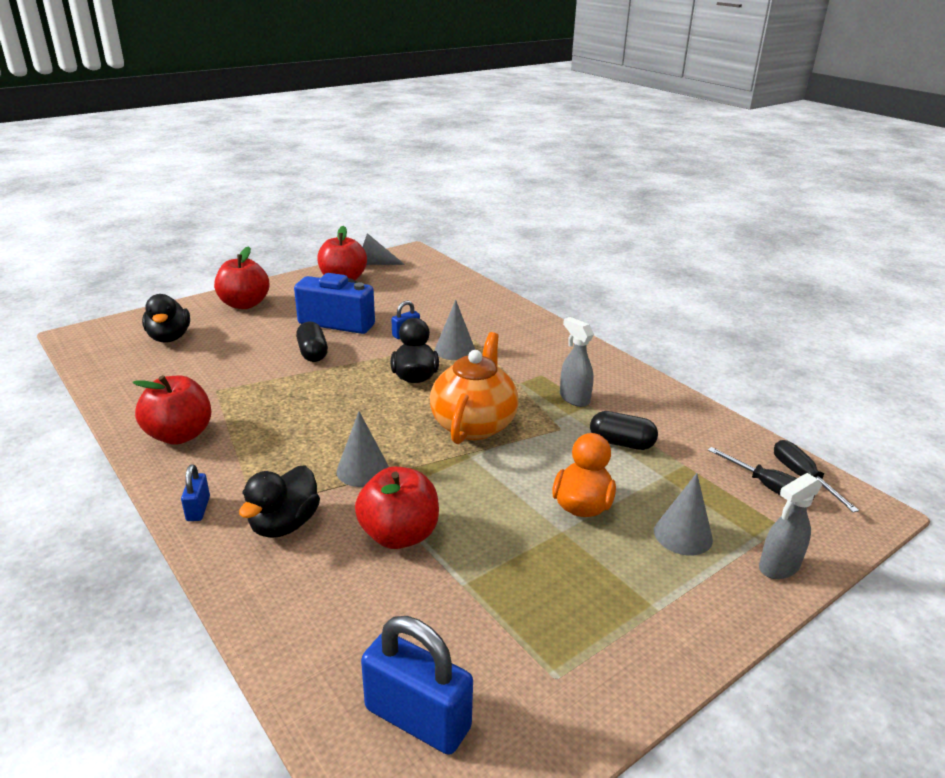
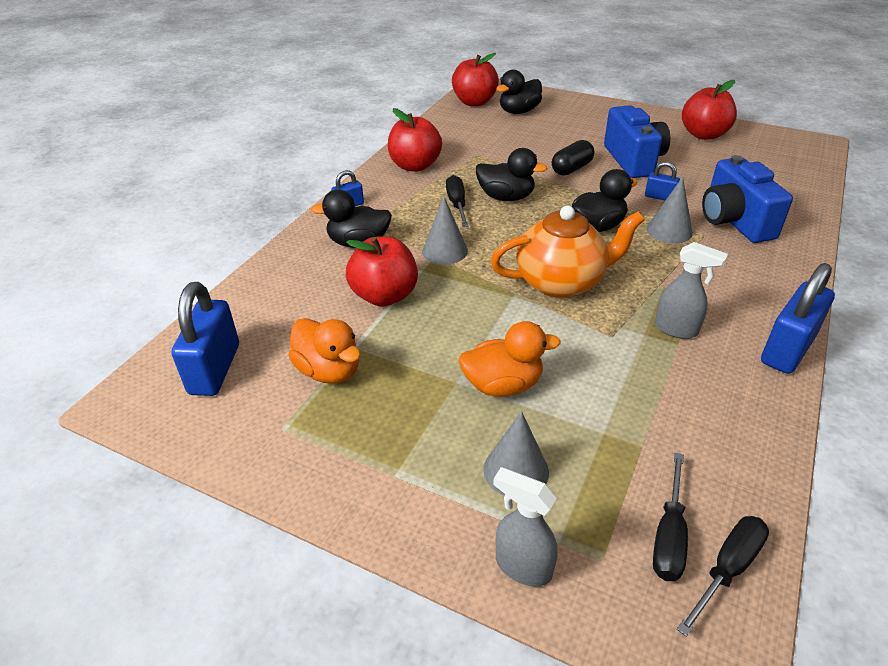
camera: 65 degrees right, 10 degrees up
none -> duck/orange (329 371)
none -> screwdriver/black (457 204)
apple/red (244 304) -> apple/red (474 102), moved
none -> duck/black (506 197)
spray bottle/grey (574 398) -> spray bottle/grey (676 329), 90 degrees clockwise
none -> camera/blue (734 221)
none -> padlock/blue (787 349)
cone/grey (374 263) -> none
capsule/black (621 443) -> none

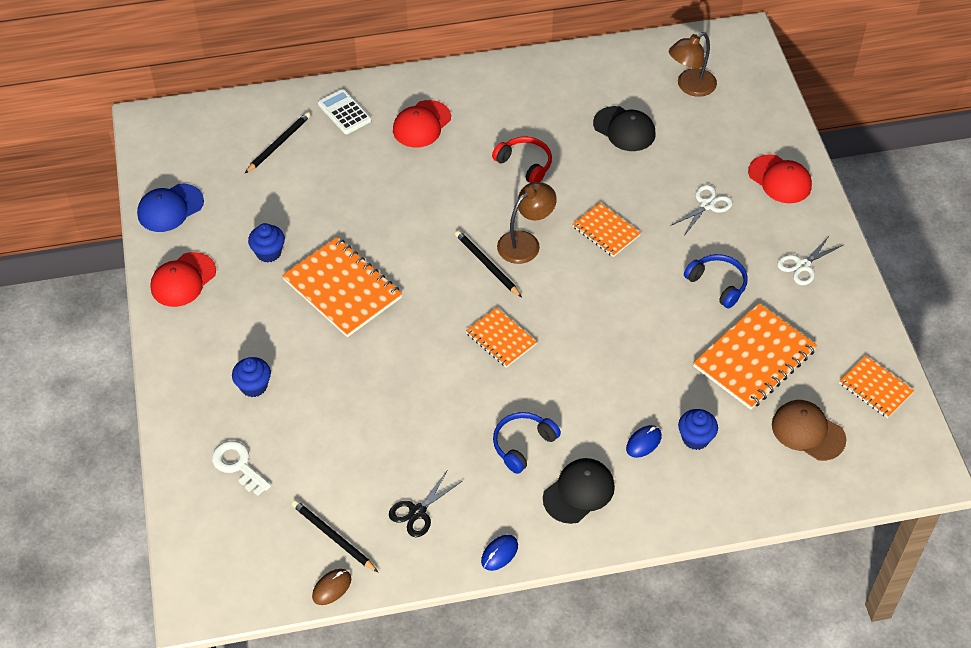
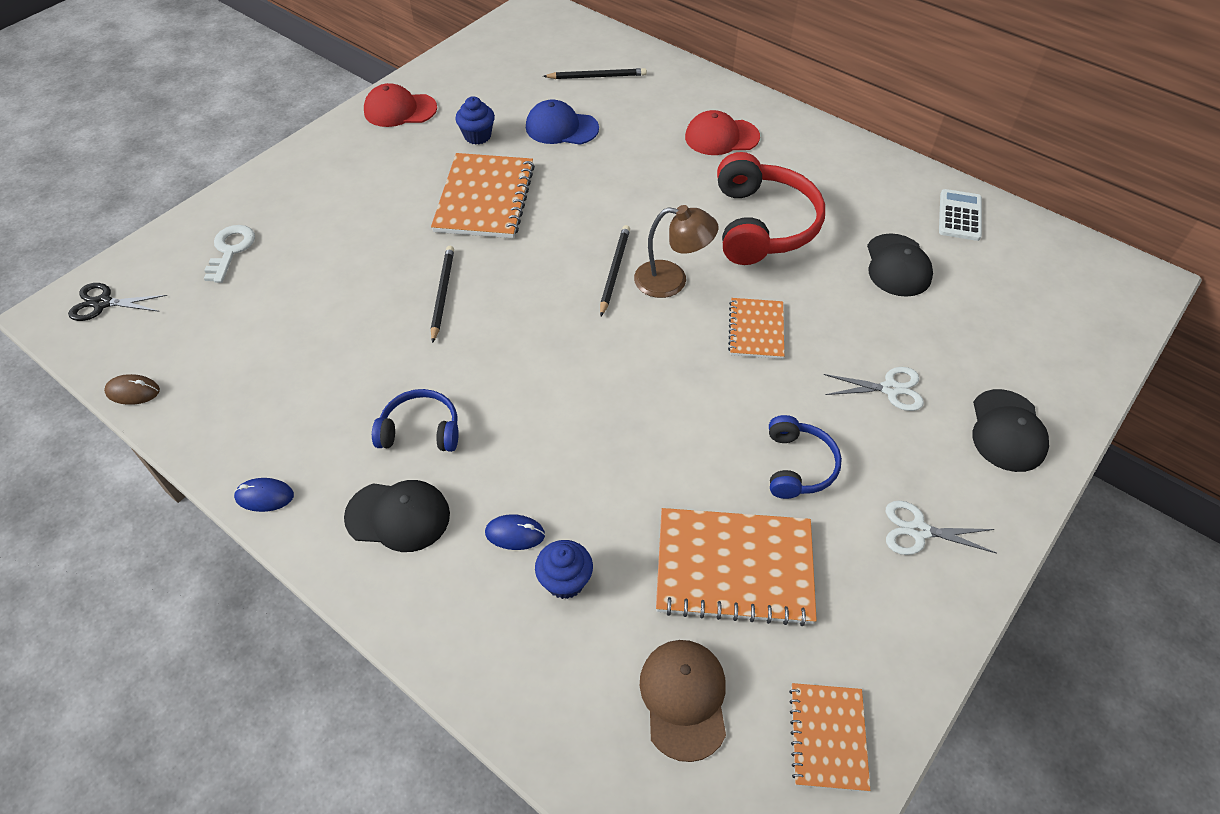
camera: 50 degrees right, 0 degrees up
scissors/black (417 512) -> scissors/black (103 303), moved
pencil/black (333 537) -> pencil/black (442 294), moved
cap/blue (170 208) -> cap/blue (561 128), moved
headphones/red (525 164) -> headphones/red (763 225), x1.80
calculator/white (344 112) -> calculator/white (959 216), moved
cap/red (780 179) -> cap/black (1007 431)
cupcake/blue (254 386) -> none
notebook/orange (501 339) -> none
lamp/brown (690 87) -> none

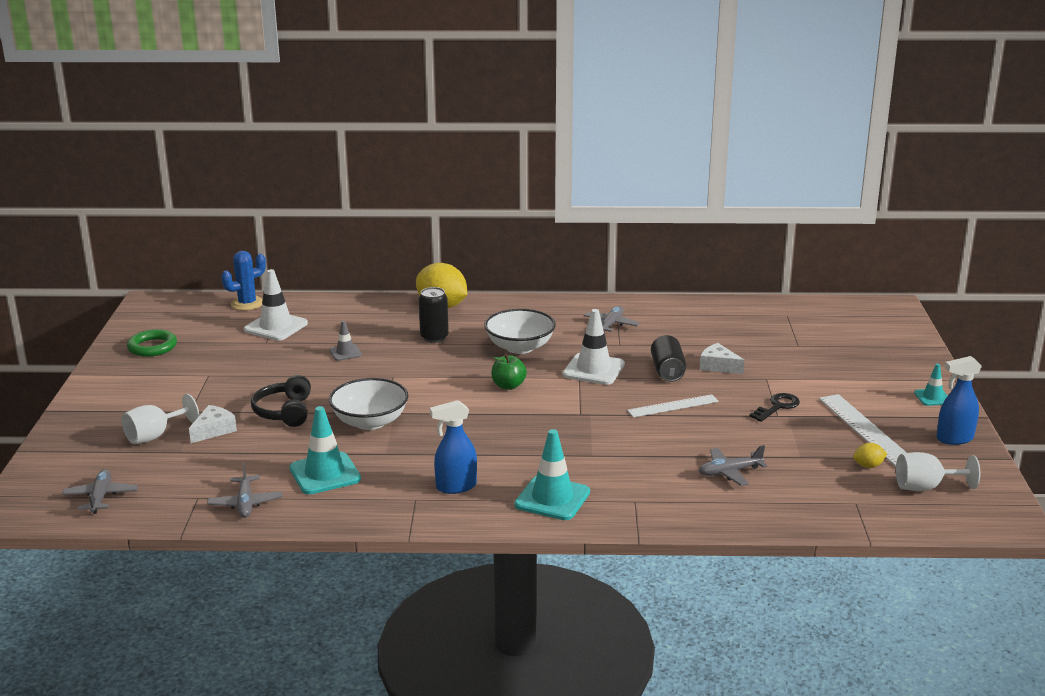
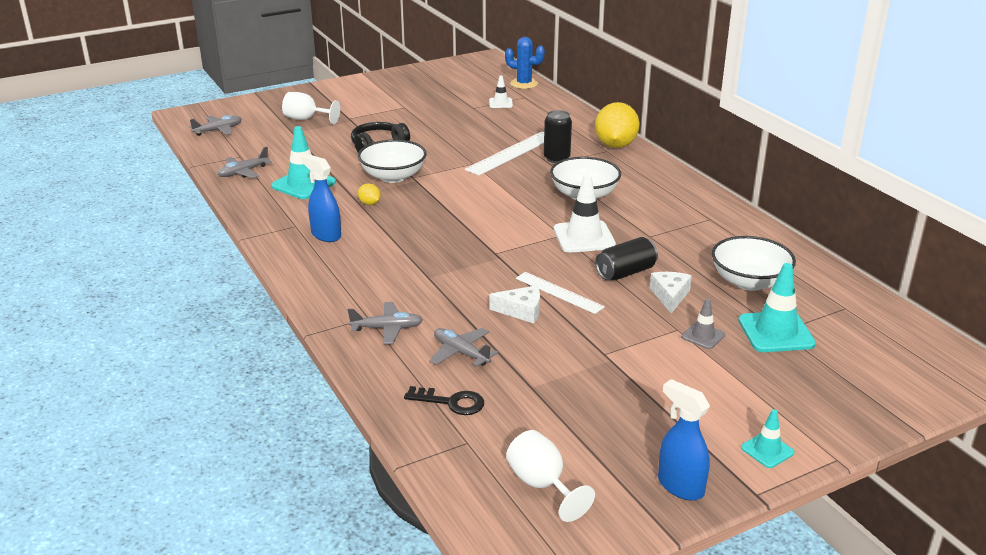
camera: 60 degrees right, 5 degrees up
plane/grey (610 325) -> plane/grey (387 329), moved
lemon/yellow (868 466) -> lemon/yellow (369 203), moved
key/black (777 407) -> key/black (451 402), moved
ruler/white (866 430) -> ruler/white (511 153), moved
traffic cone/white (276 327) -> traffic cone/white (500 103), x0.55
cheese/white (214 430) -> cheese/white (521 311), moved
traffic cone/grey (345 353) -> traffic cone/grey (703 336), moved
none -> bowl/white (749 282)
traffic cone/turquoise (552 498) -> traffic cone/turquoise (776 332), moved
ring/green (152 347) -> none
apple/green (508 386) -> none

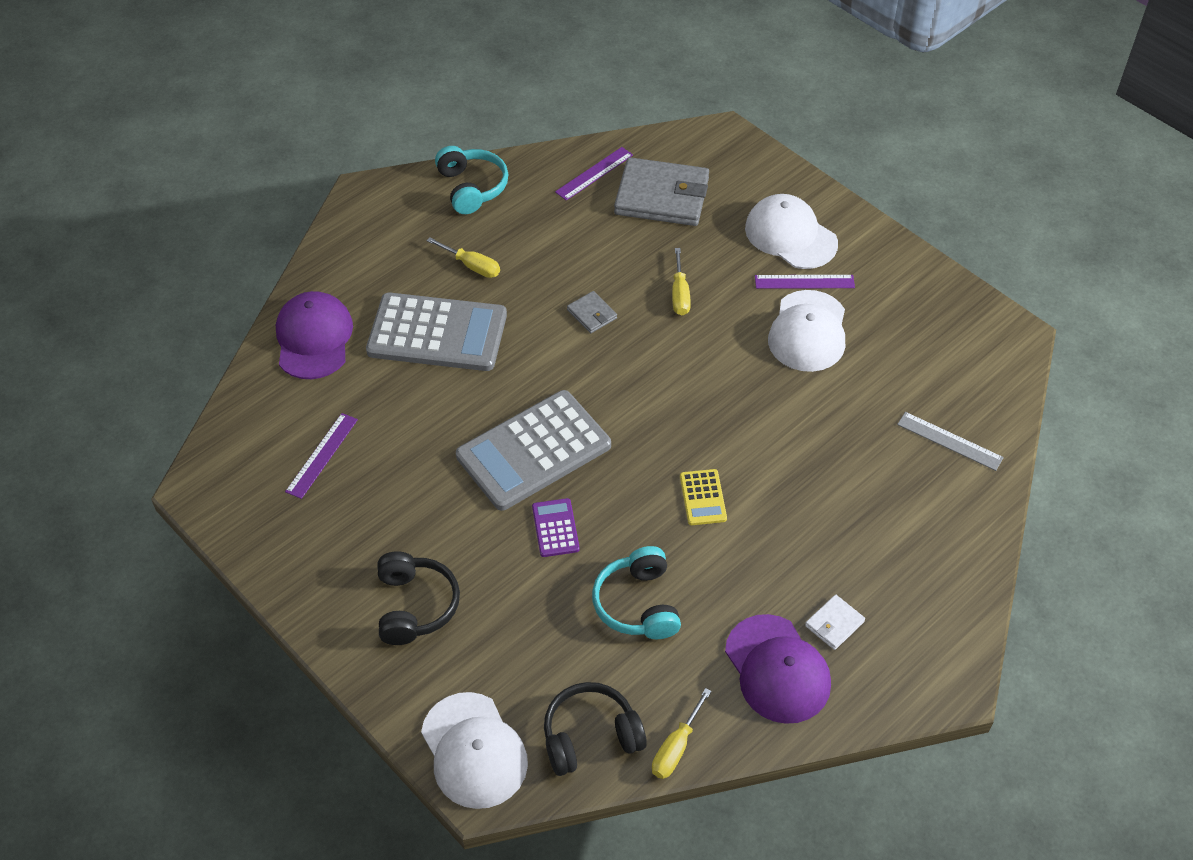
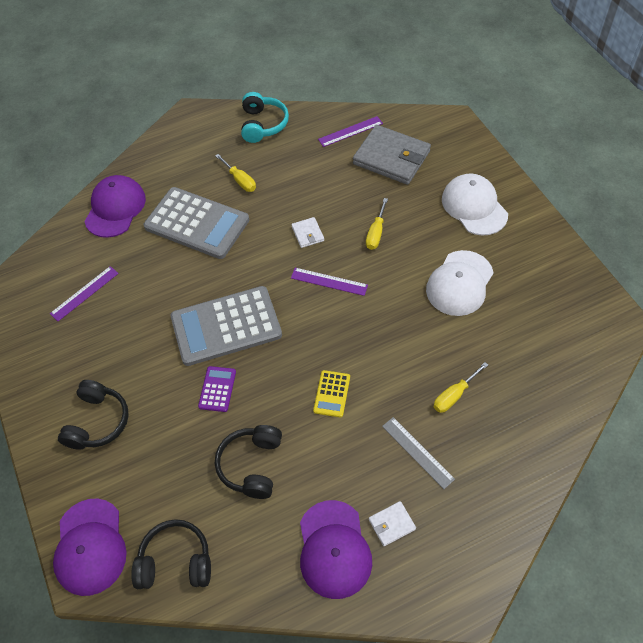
camera: 20 degrees right, 5 degrees up
cap/white (474 750) -> cap/purple (90 547)
headphones/turquoise (638 604) -> headphones/black (252 465)
wallet/grey (592 314) -> wallet/white (307 234)
ruler/purple (804 282) -> ruler/purple (329 281), moved
ruler/grey (949 441) -> ruler/grey (417 452), moved
screwdriver/yellow (676 747) -> screwdriver/yellow (454 395), moved

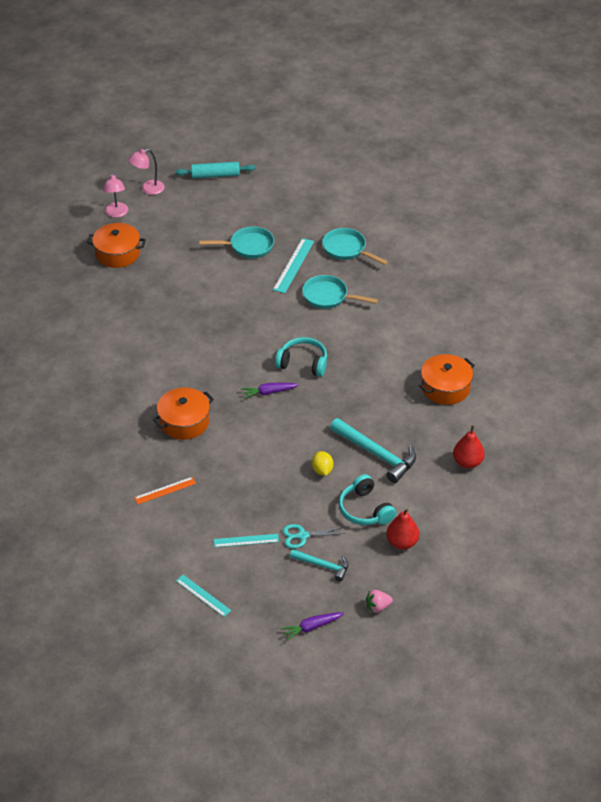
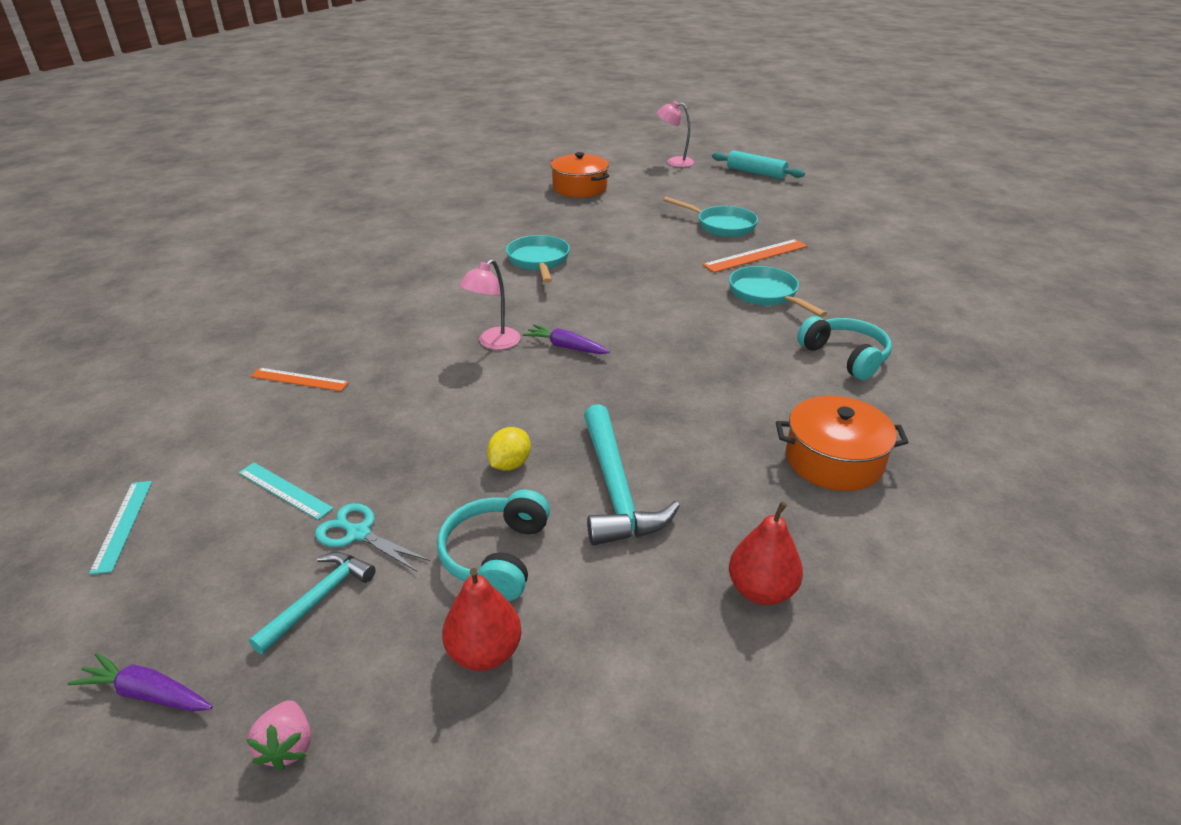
camera: 40 degrees right, 10 degrees down
strawberry/pink (377 607) -> strawberry/pink (287 746), 120 degrees counterclockwise
hammer/turquoise (323 565) -> hammer/turquoise (318 599), 120 degrees counterclockwise
lamp/pink (116 213) -> lamp/pink (493 343), moved
pan/turquoise (347 249) -> pan/turquoise (539 261), moved
ruler/turquoise (293 265) -> ruler/orange (756 255)
headphones/turquoise (303 363) -> headphones/turquoise (845 357), moved
pot/orange (184 422) -> none

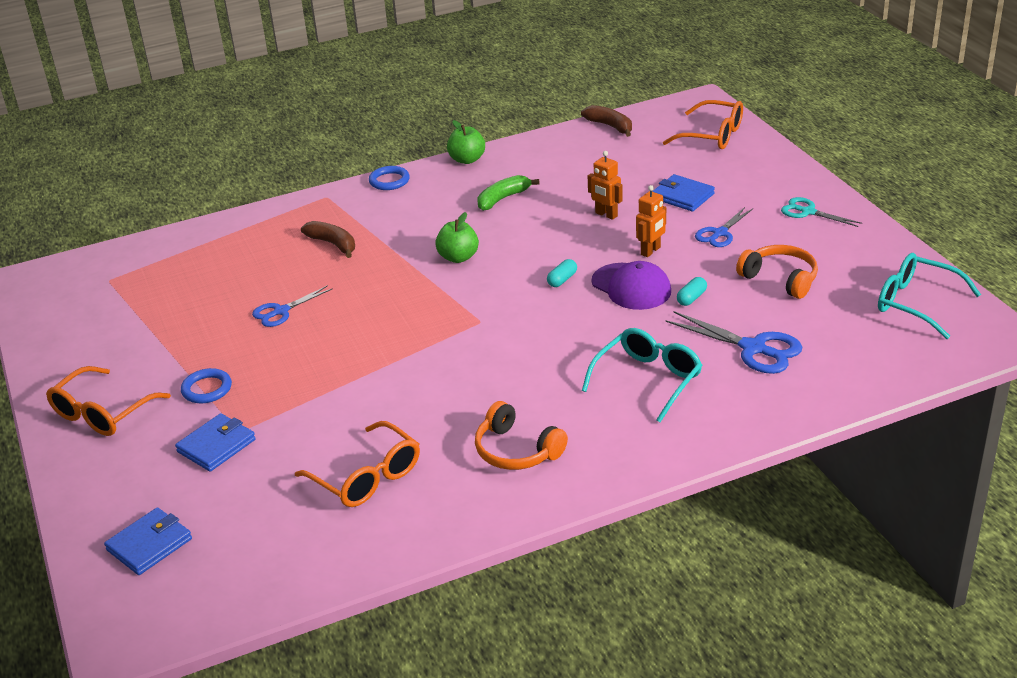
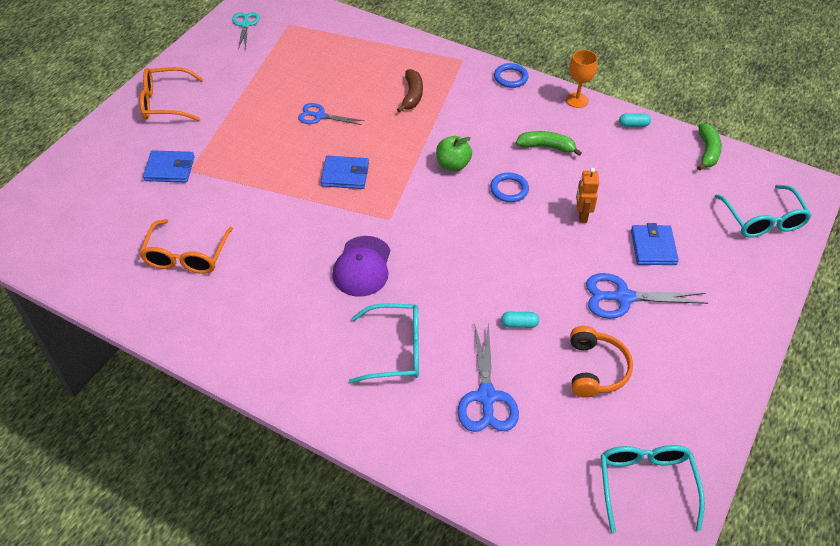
camera: 50 degrees right, 15 degrees up
scissors/turquoise (808 212) -> scissors/turquoise (245 25), moved
wallet/blue (149 544) -> wallet/blue (345 175), moved
cap/purple (631 287) -> cap/purple (362 266), moved
ring/blue (207 389) -> ring/blue (509 189), moved
apple/green (467 160) -> goblet/orange (577 100)
scissors/blue (720 233) -> scissors/blue (623 297), x1.54
capsule/turquoise (562 280) -> capsule/turquoise (633 125), moved
banana/brown (610 126) -> banana/green (707 151)
glasses/orange (712 135) -> glasses/turquoise (763 220)
headphones/orange (516 450) -> none
robot/orange (651 251) -> none

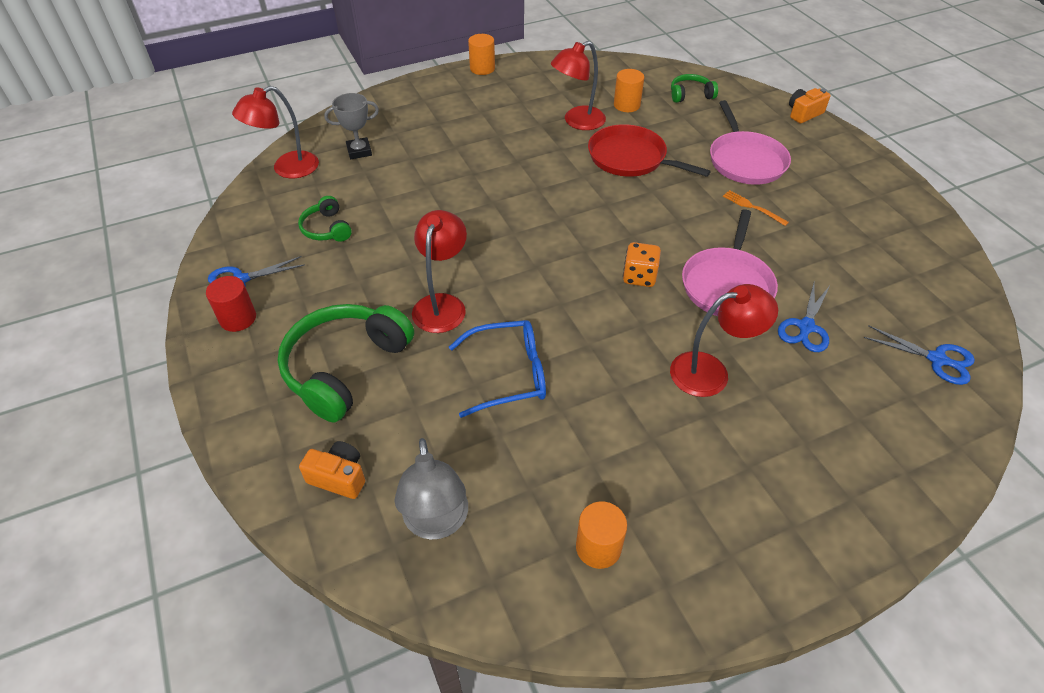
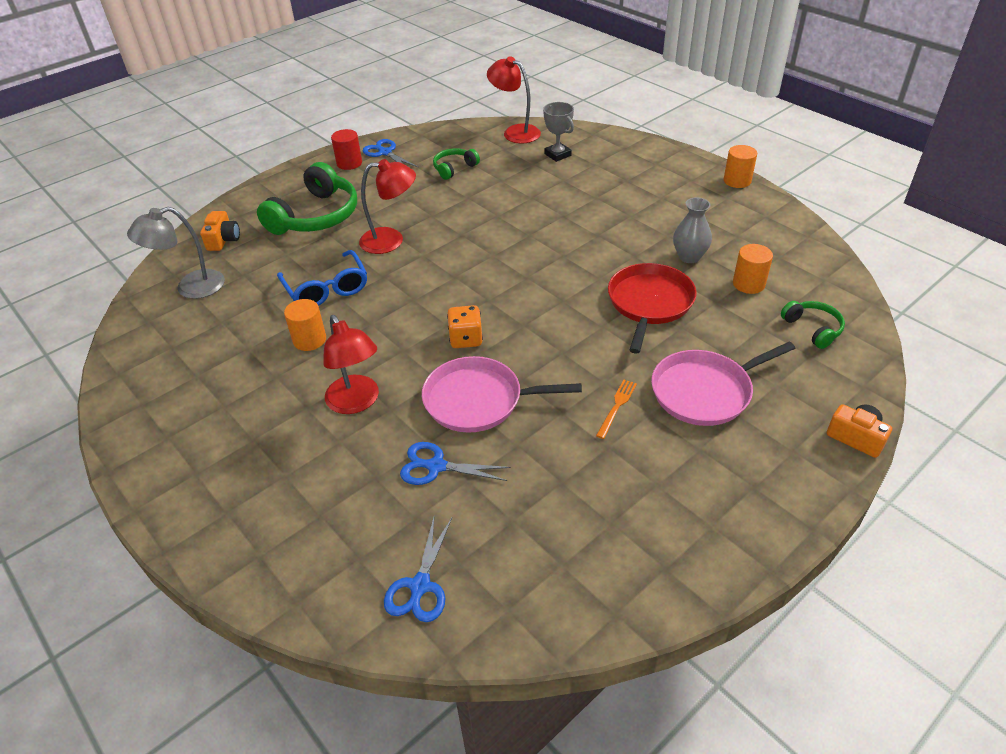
camera: 75 degrees right, 5 degrees down
headphones/green (345 367) -> headphones/green (316 216), 105 degrees clockwise
cylinder/orange (598 547) -> cylinder/orange (309 340), moved
lamp/red (577 122) -> vase/grey (689 257)

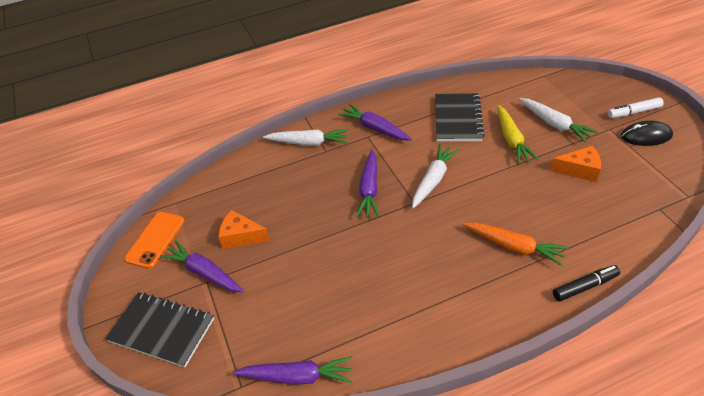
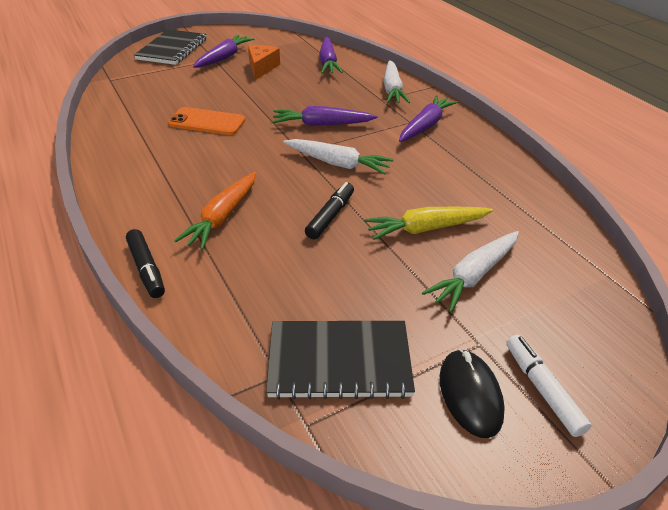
camera: 80 degrees right, 5 degrees down
phone/orange (155 240) -> phone/orange (207 122), moved
notebook/black (457 119) -> notebook/black (339 361), moved
none -> marker/black (330 216)
carrot/purple (297 376) -> carrot/purple (328 62), moved
cheese/orange (579 170) -> none

